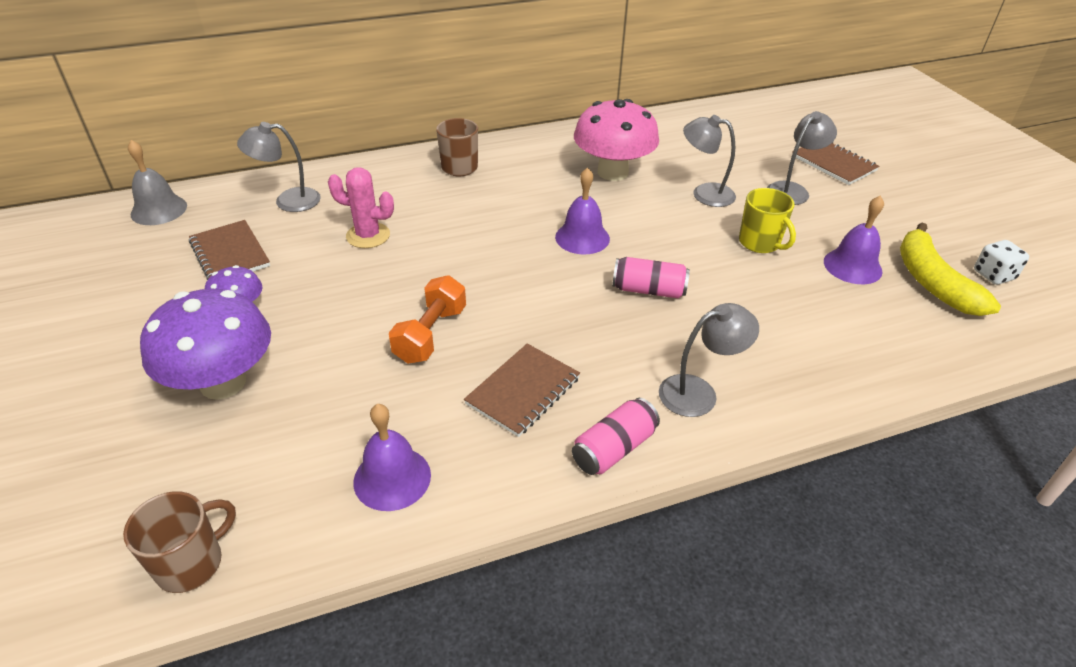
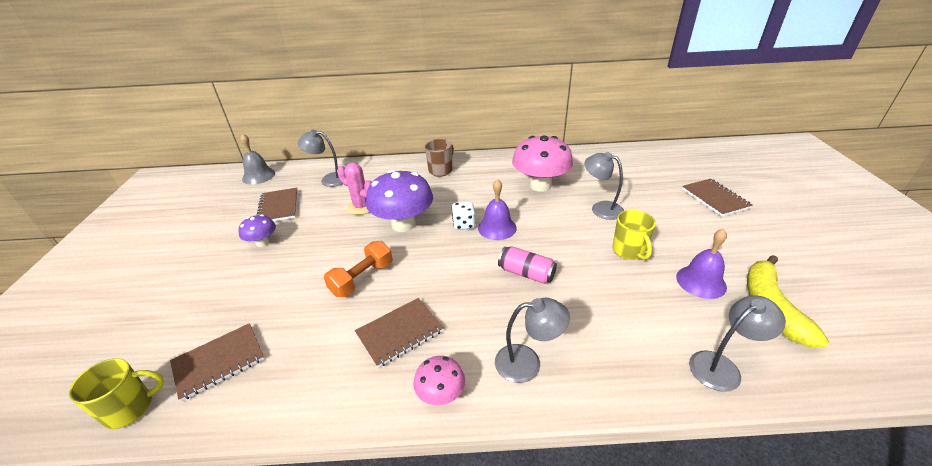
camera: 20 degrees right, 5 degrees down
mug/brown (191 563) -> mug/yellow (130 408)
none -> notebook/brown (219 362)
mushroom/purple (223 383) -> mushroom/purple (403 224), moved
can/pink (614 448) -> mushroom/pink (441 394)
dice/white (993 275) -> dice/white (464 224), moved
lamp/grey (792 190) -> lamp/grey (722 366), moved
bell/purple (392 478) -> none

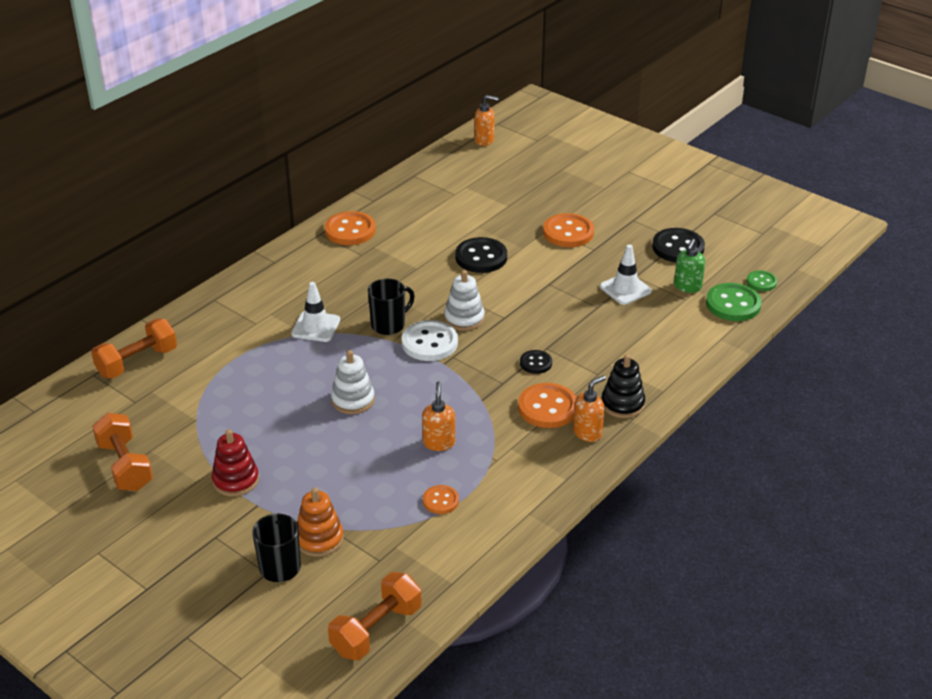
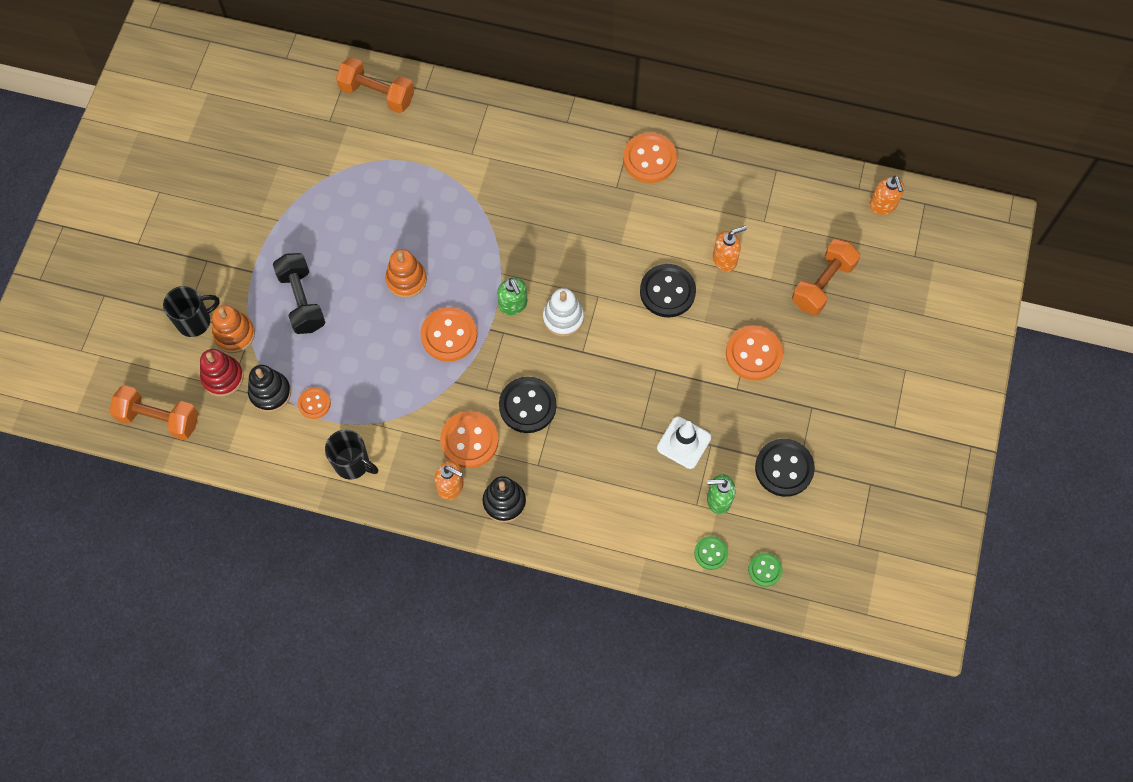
camera: 65 degrees right, 30 degrees up
stacking toy/red (236 480) -> stacking toy/red (223 377), moved
none -> stacking toy/black (270 393)
none -> dumbbell/black (302 301)
mug/black (389 325) -> mug/black (353 464), moved
stacking toy/white (353 400) -> stacking toy/orange (406 280)
none -> button/orange (449 335)
button/white (429 343) -> soap dispenser/green (513 305)
button/black (535 363) -> button/black (527 406), x1.78
button/green (733 304) -> button/green (711 553), x0.56
soap dispenser/orange (439 443) -> soap dispenser/orange (725 259), moved
dumbbell/orange (125 466) -> dumbbell/orange (823 284), moved
traffic cone/white (316 327) -> none

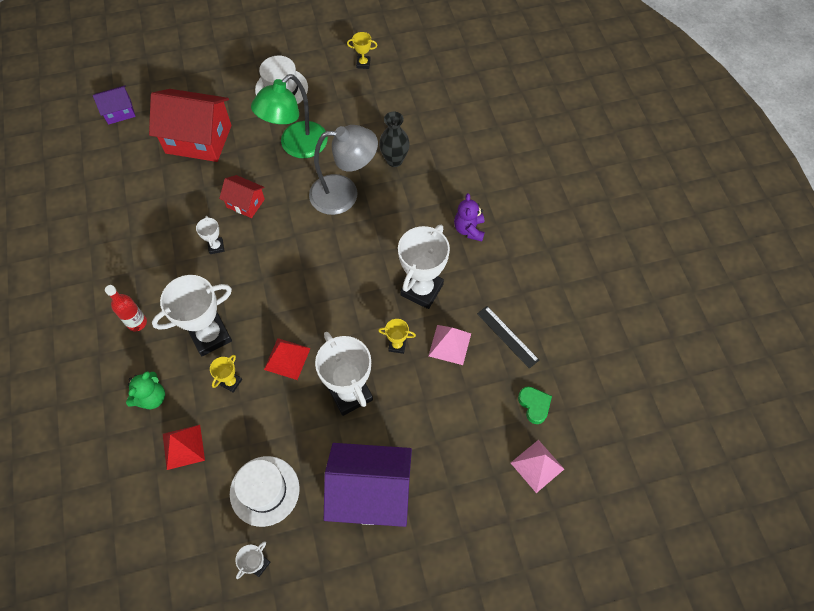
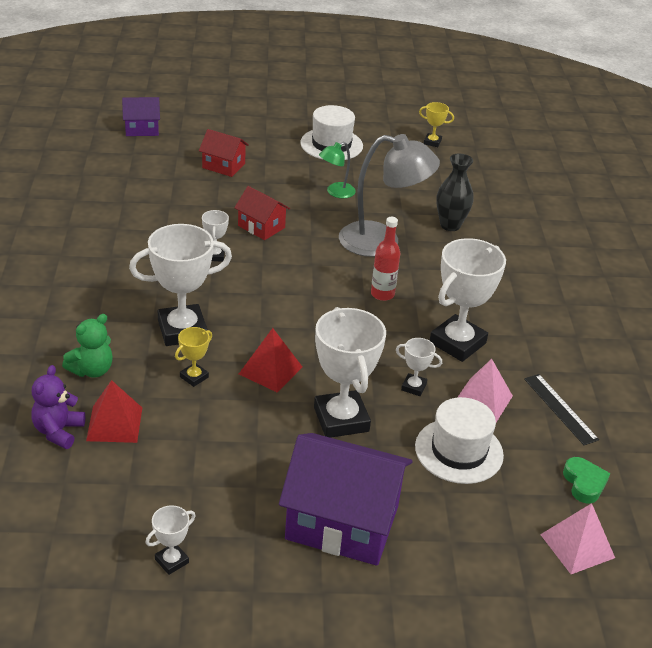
camera: 10 degrees right, 25 degrees down
teddy bear/purple (469 229) -> teddy bear/purple (58 431), moved
house/red (198 139) -> house/red (223 166), x0.51
lamp/green (296 146) -> lamp/green (336 192), x0.50
bottle/red (137 323) -> bottle/red (382 294), moved
trophy/yellow (397 345) -> trophy/white (413 387)
hat/white (264 490) -> hat/white (459 451), moved

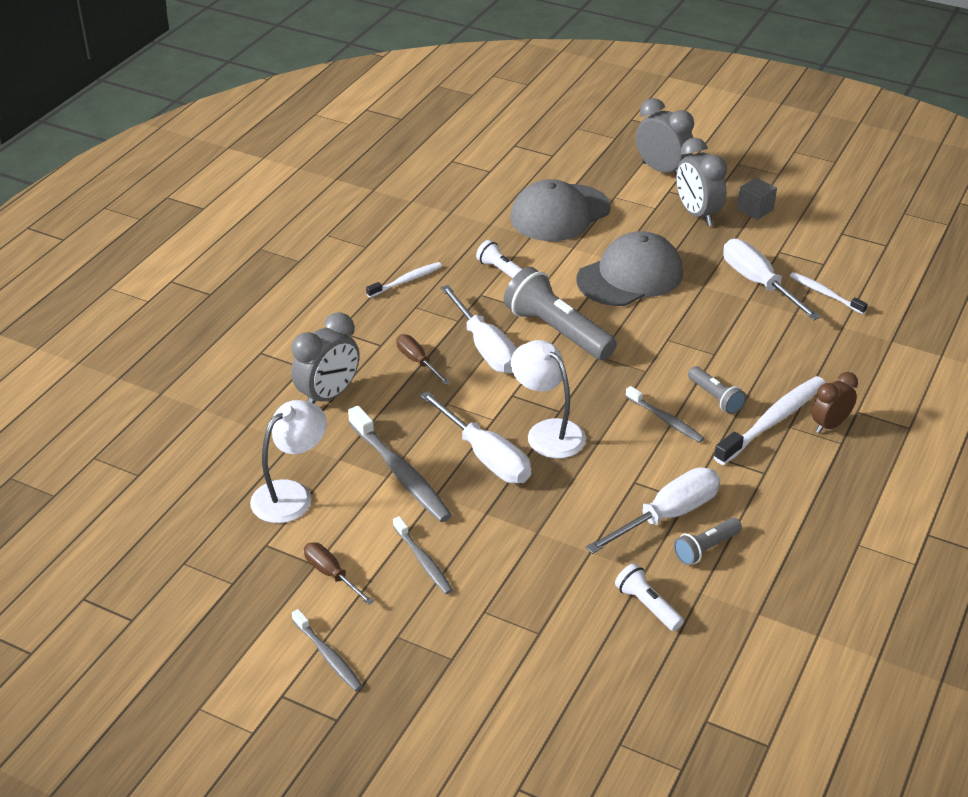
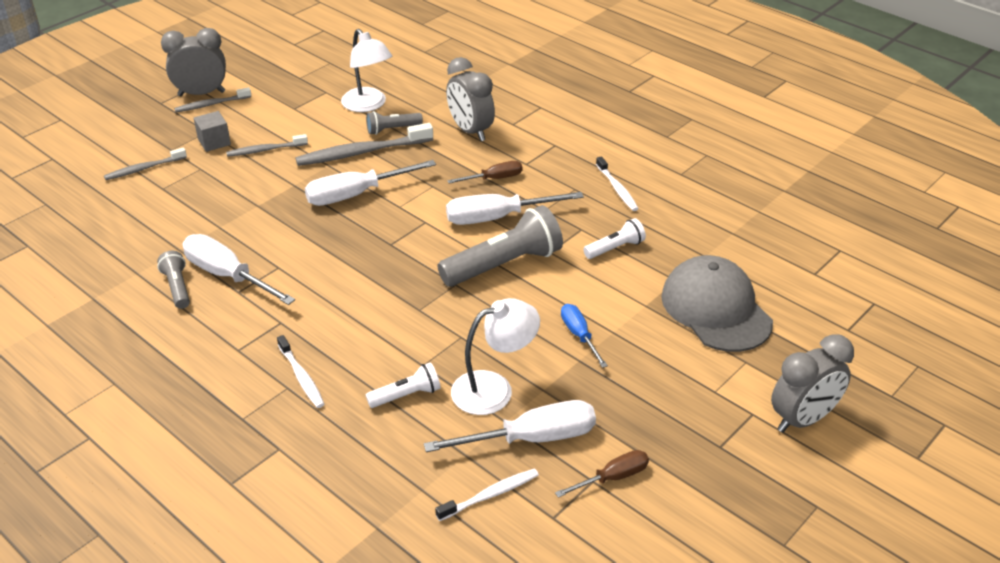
camera: 105 degrees right, 0 degrees up
toothbrush/grey (665 420) -> toothbrush/grey (144 169), moved
clock/grey (697 214) -> clock/grey (201 94), moved
screwdriver/white (667 515) -> screwdriver/white (227 276), 150 degrees clockwise
cube/grey (755 209) -> cube/grey (214 142), moved
toothbrush/white (773 421) -> toothbrush/white (301 377), x0.58
flashlight/grey (715 398) -> flashlight/grey (392 129), moved
flashlight/white (647 606) -> flashlight/white (406 395), moved
lamp/white (547 432) -> lamp/white (494 388), moved
screwdriver/brown (331 574) -> screwdriver/brown (612 477), moved
cap/grey (630 276) -> screwdriver/blue (579 335)
clock/brown (829 425) -> none

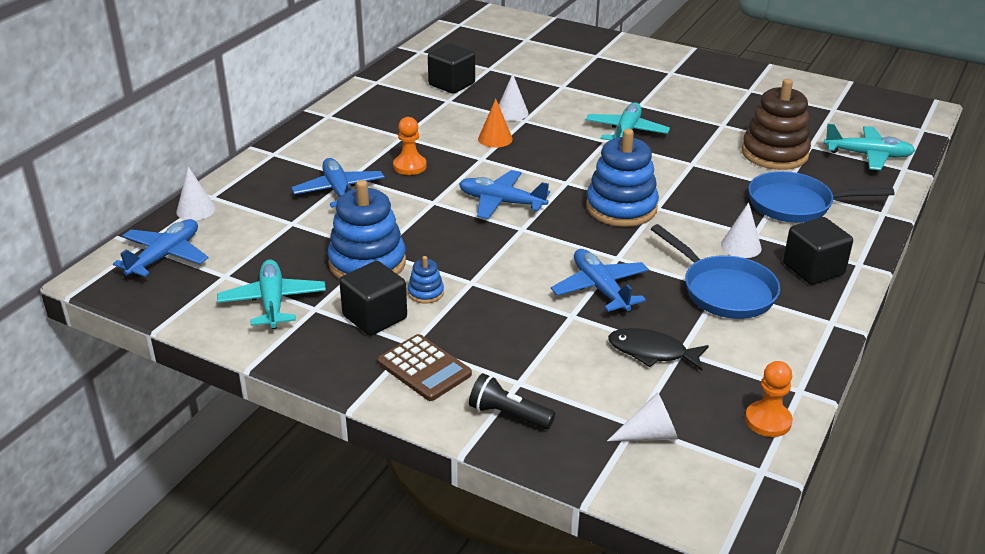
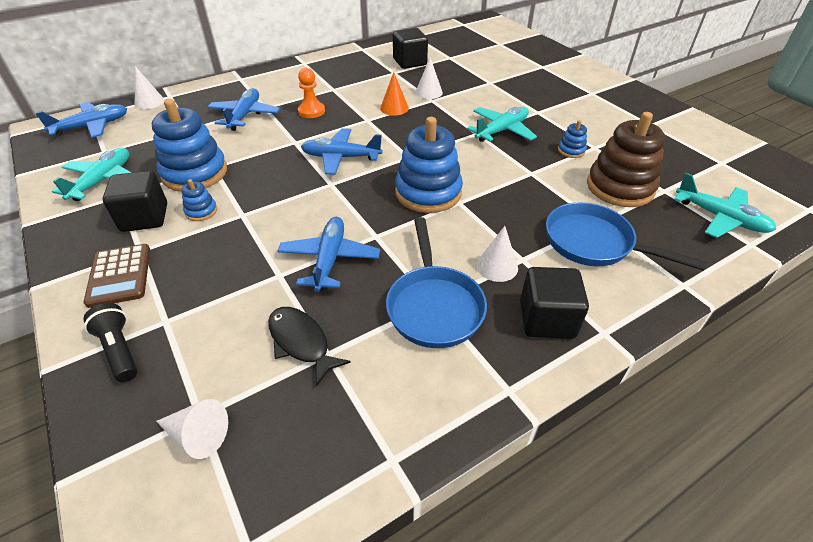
camera: 30 degrees right, 10 degrees up
plane/blue (501 202) -> plane/blue (341 157), 45 degrees counterclockwise
none -> stacking toy/blue (571 150)
pawn/orange (768 421) -> none

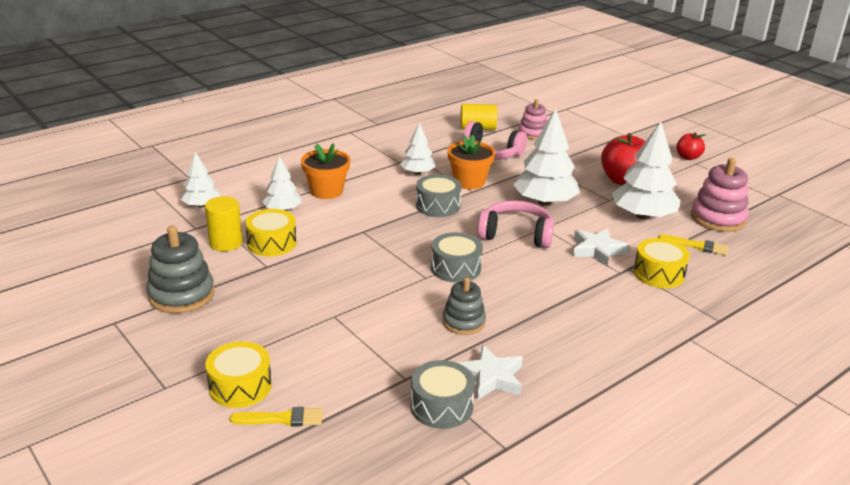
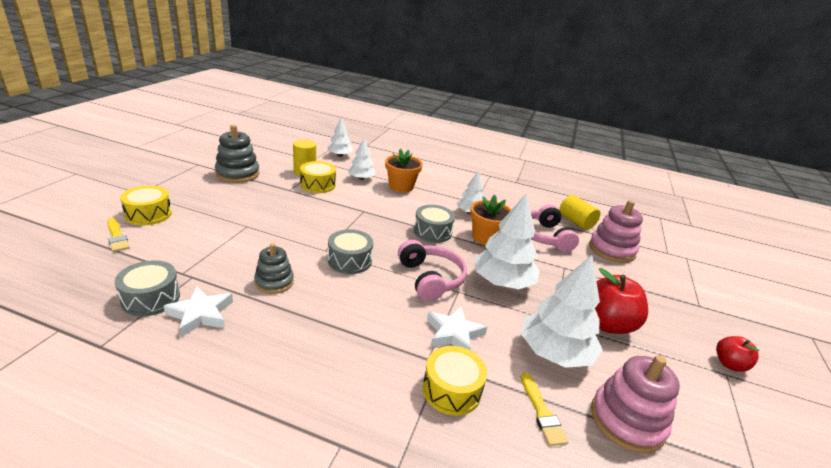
camera: 55 degrees right, 0 degrees up
stacking toy/pink (533 133) -> stacking toy/pink (611 250), x1.54

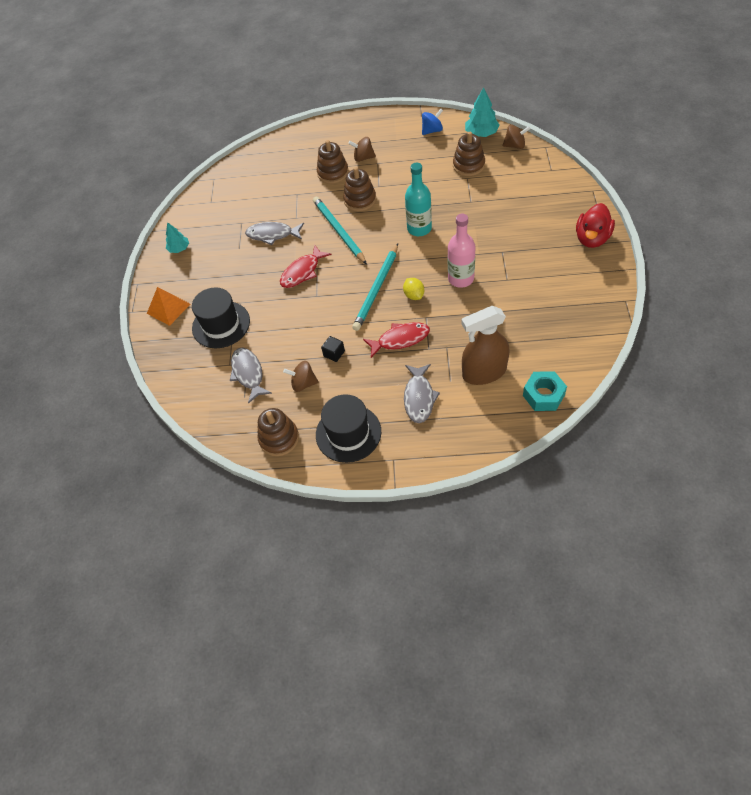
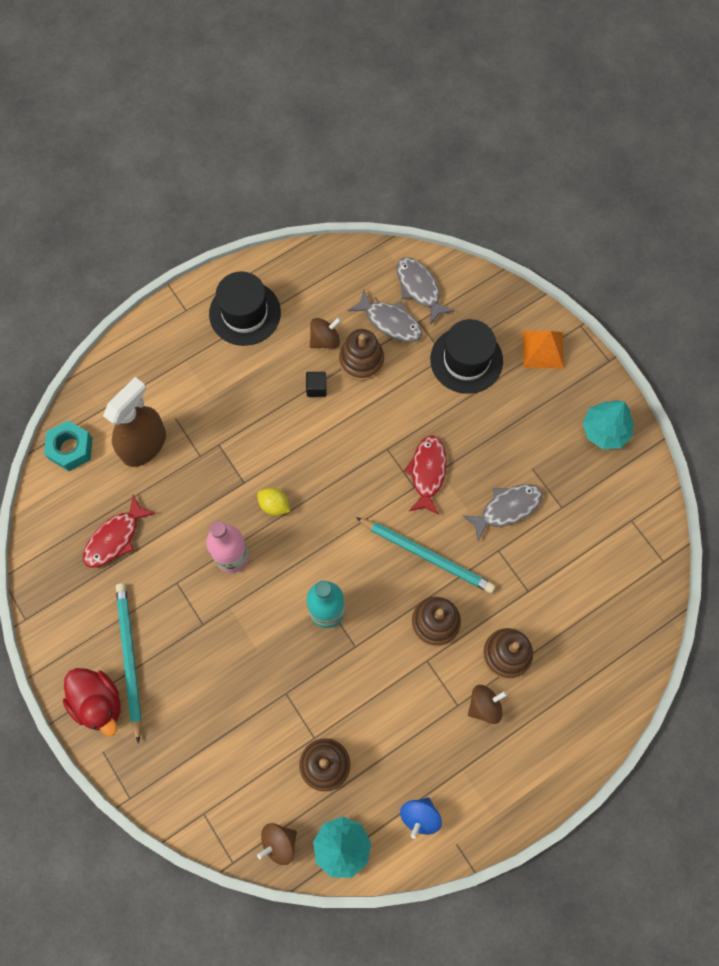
camera: 140 degrees right, 15 degrees up
duck/red (592 238) -> duck/red (98 702), 150 degrees clockwise
fish/red (400 339) -> fish/red (115 538), moved
pencil/turquoise (377 289) -> pencil/turquoise (129 658), moved
stacking toy/brown (279 438) -> stacking toy/brown (361 360), moved
fish/grey (419 397) -> fish/grey (419 288), moved
tree/turquoise (179 249) -> tree/turquoise (605 430), x1.54

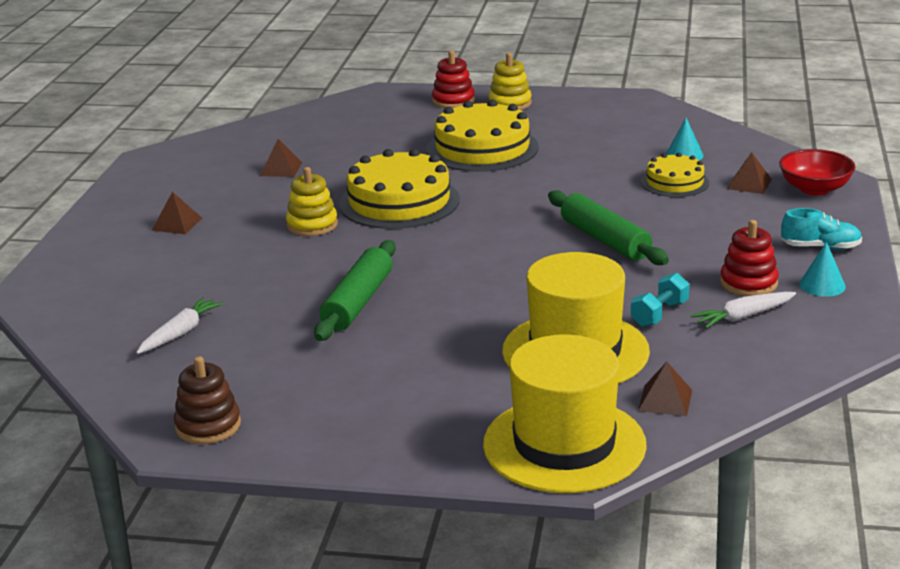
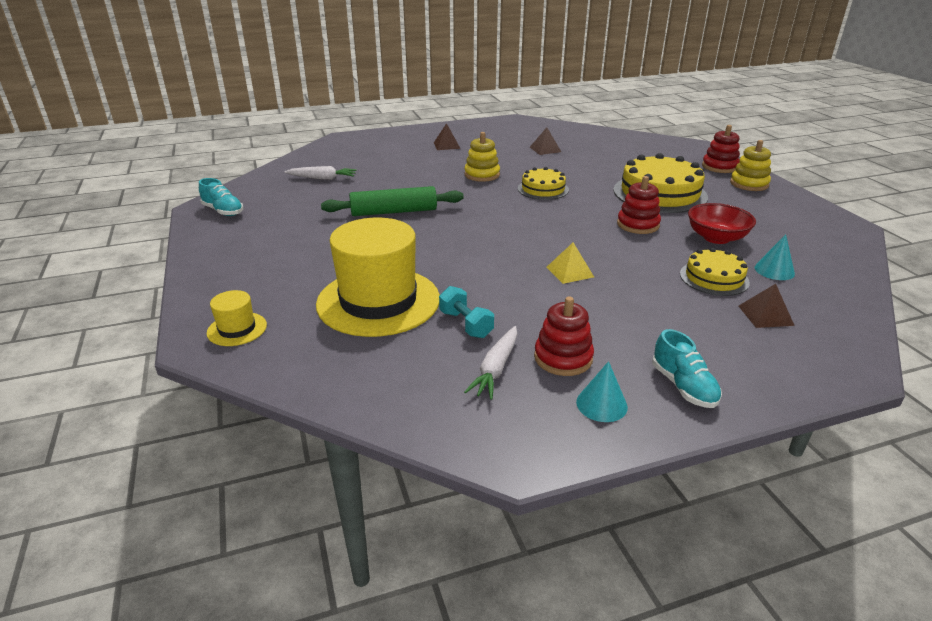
camera: 60 degrees right, 5 degrees up
stacking toy/brown (208 426) -> shoe/turquoise (223 211)
hat/yellow (564 444) -> hat/yellow (237 329), x0.44
dumbbell/turquoise (659 314) -> dumbbell/turquoise (466 324), 45 degrees clockwise
carrot/white (743 317) -> carrot/white (495 369), 105 degrees counterclockwise
cake/yellow (399 202) -> cake/yellow (543 189), x0.57
rolling pin/green (605 240) -> pyramid/yellow (570 272)
none -> stacking toy/red (638 225)
bowl/red (814 189) -> bowl/red (716 238), moved
pyramid/brown (665 400) -> none

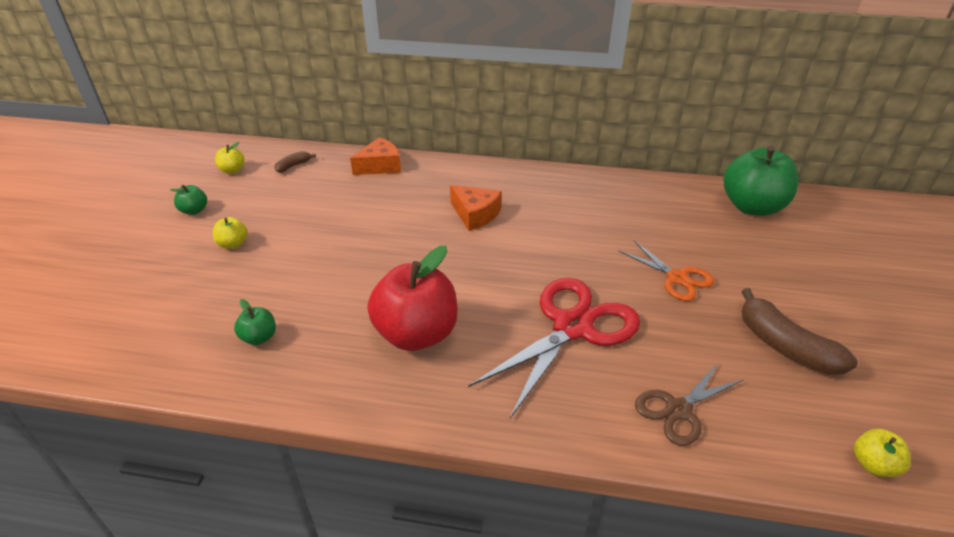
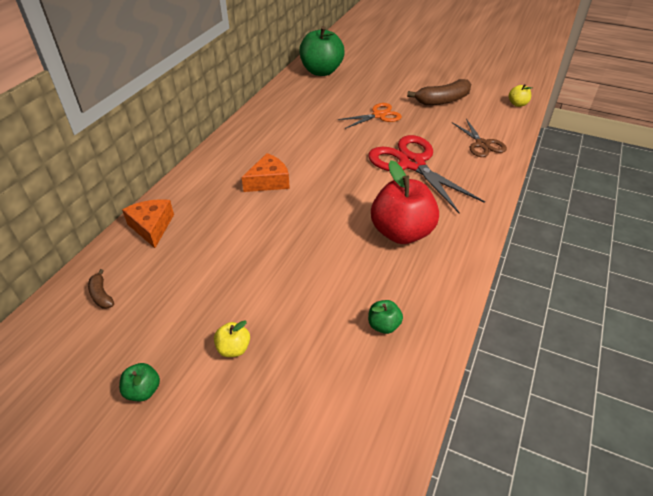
camera: 75 degrees left, 5 degrees up
apple/yellow (232 170) -> none

